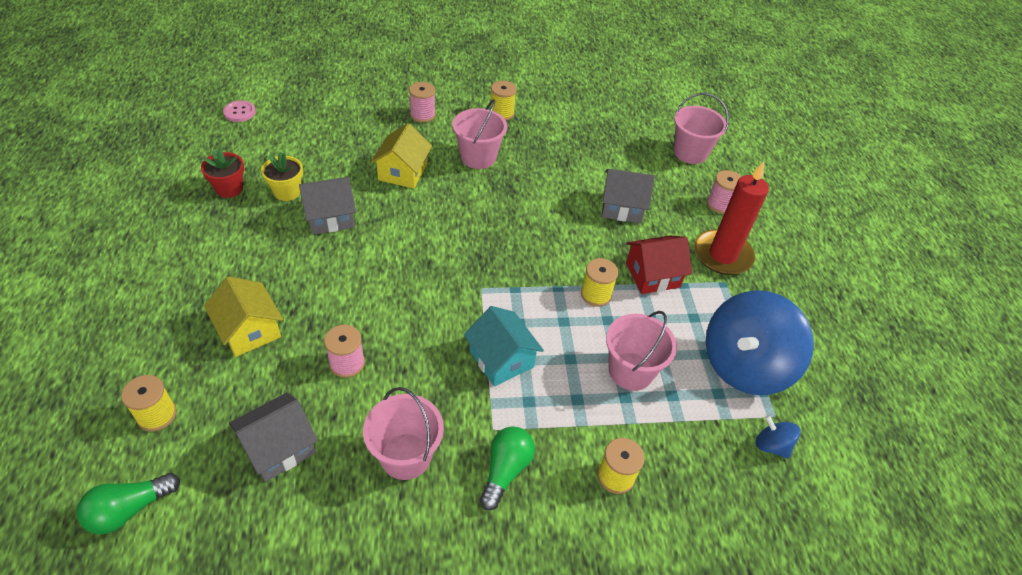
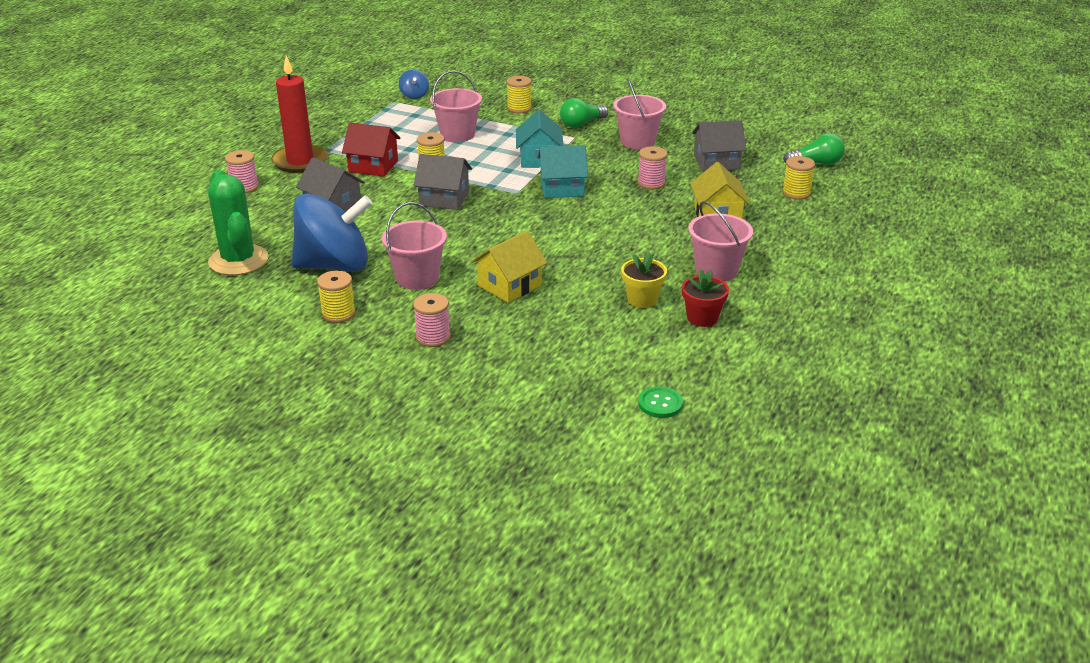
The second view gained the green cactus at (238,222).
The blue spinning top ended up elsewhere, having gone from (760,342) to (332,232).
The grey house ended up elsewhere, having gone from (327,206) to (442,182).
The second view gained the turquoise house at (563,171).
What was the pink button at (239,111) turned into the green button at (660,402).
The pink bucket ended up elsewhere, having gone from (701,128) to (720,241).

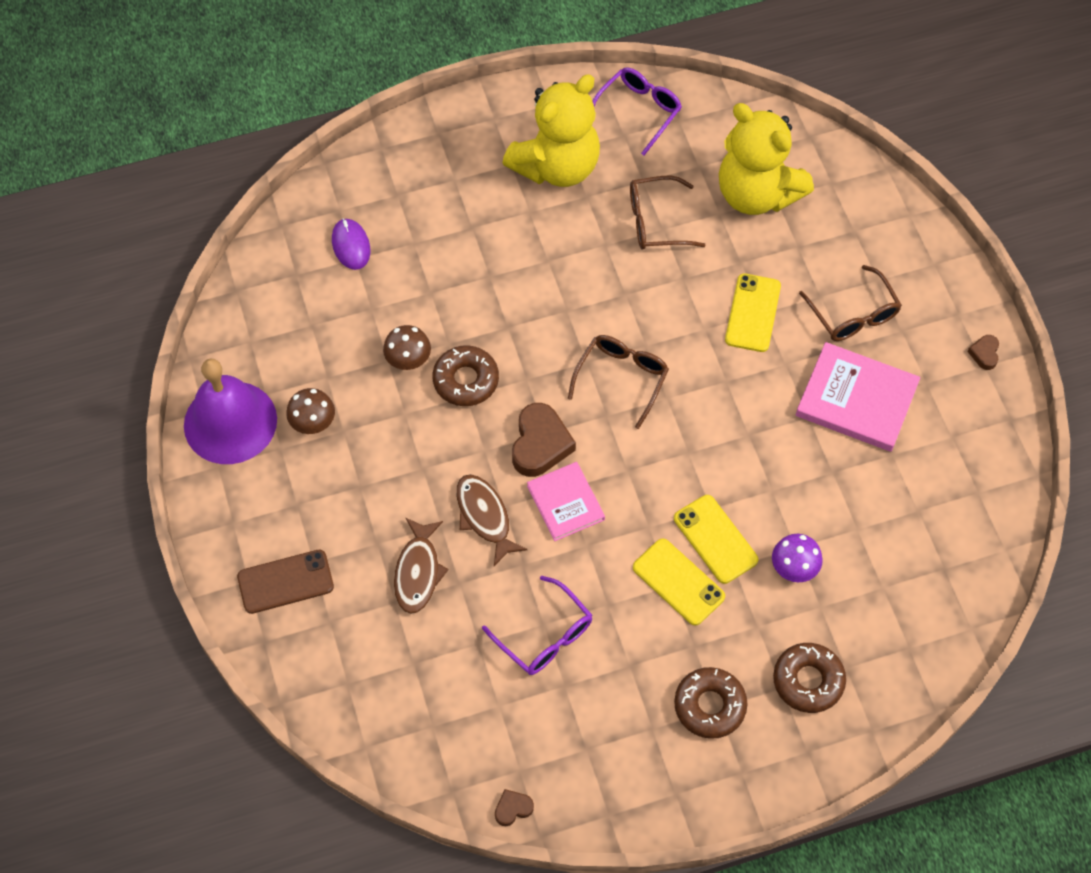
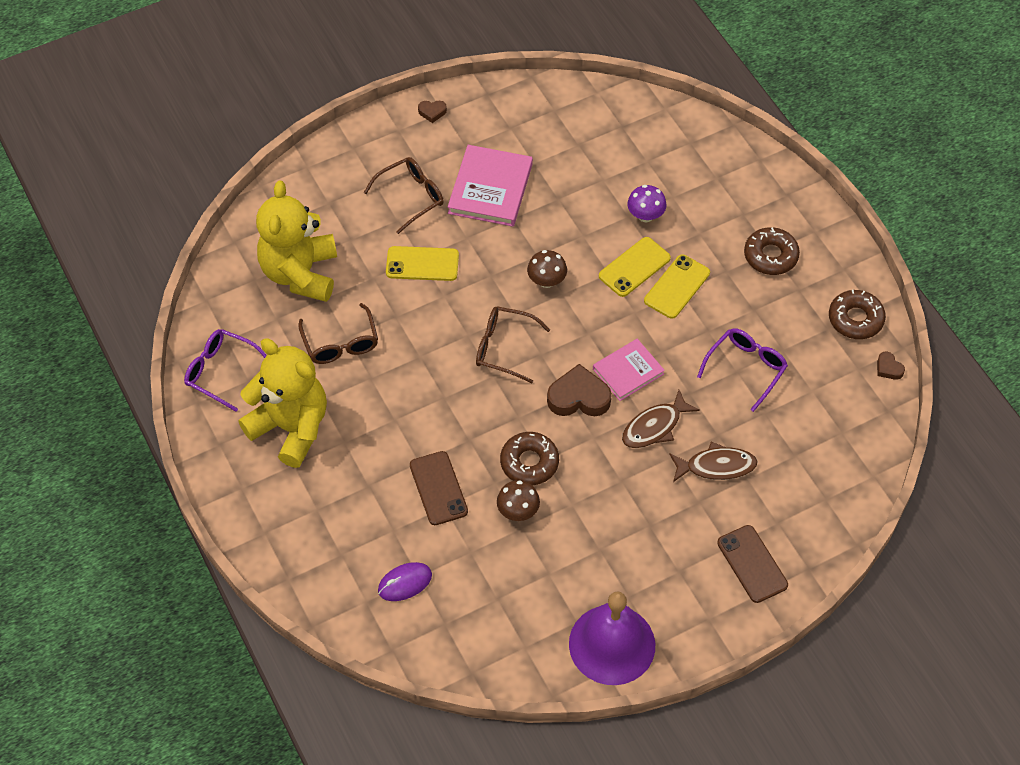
The yellow teddy bear at (766,159) ended up facing another way, 150 degrees clockwise from before.
The second view gained the brown phone at (439,488).
The brown mushroom ended up elsewhere, having gone from (310,411) to (547,269).
The brown donut ended up elsewhere, having gone from (809,678) to (857,314).

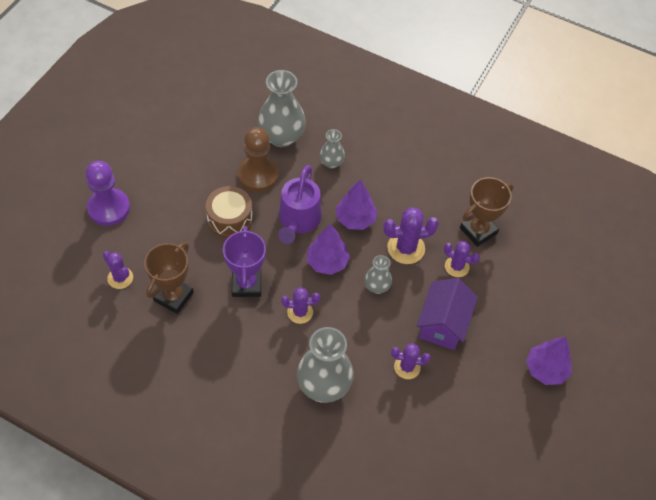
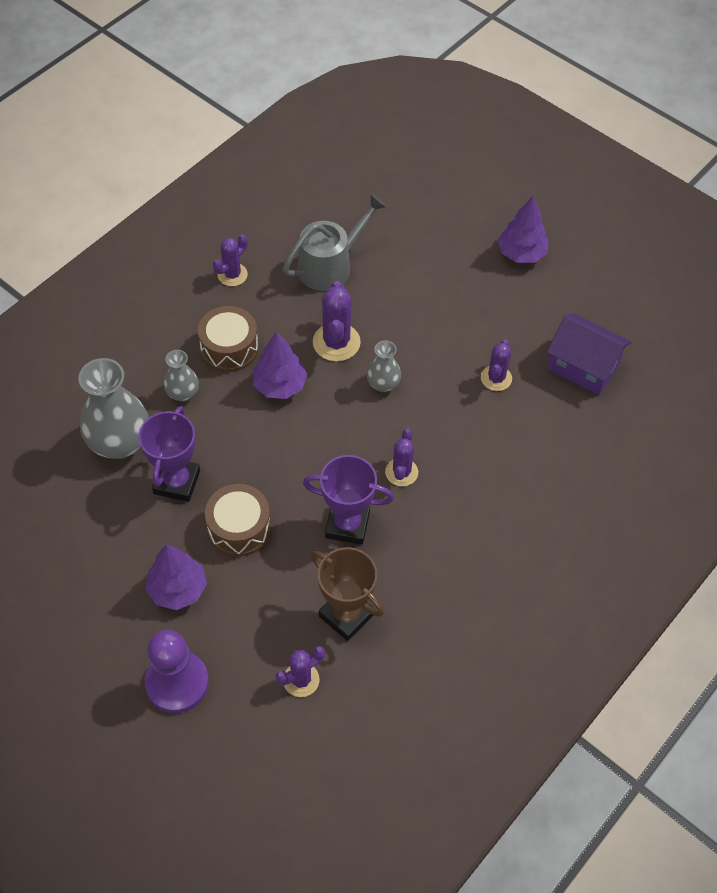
Where the brown pawn stood at (258,159), the purple trophy came to stand at (169,454).
The purple tree ended up elsewhere, having gone from (328,249) to (176,577).
The second view gained the brown drum at (228,339).
The purple cactus ended up elsewhere, having gone from (462,259) to (230,260).
Where the brown trophy stood at (487,212), the grey watering can came to stand at (335,242).
The purple house ended up elsewhere, having gone from (447,314) to (589,354).
The second view lost the purple watering can at (300,204).
The second view lost the grey vase at (325,365).

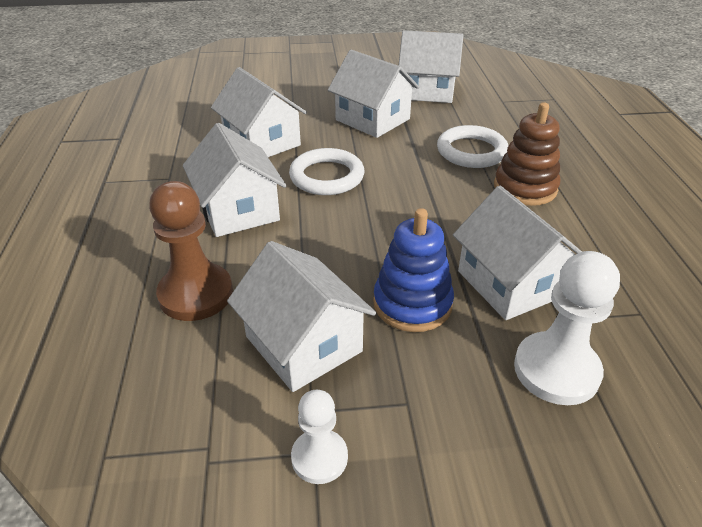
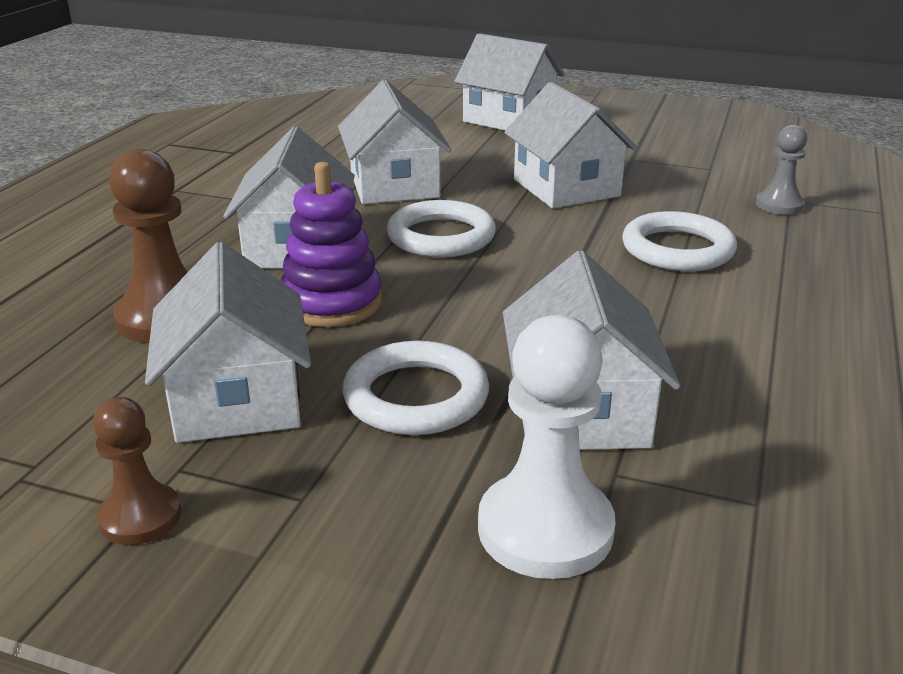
What was the white pawn at (319,437) turned into the brown pawn at (137,471).
The second view gained the purple stacking toy at (332,244).
Where the blue stacking toy stood at (413,270), the white ring came to stand at (416,388).
The white house ended up elsewhere, having gone from (430,66) to (509,82).
The second view gained the grey pawn at (781,170).
The second view lost the brown stacking toy at (527,154).

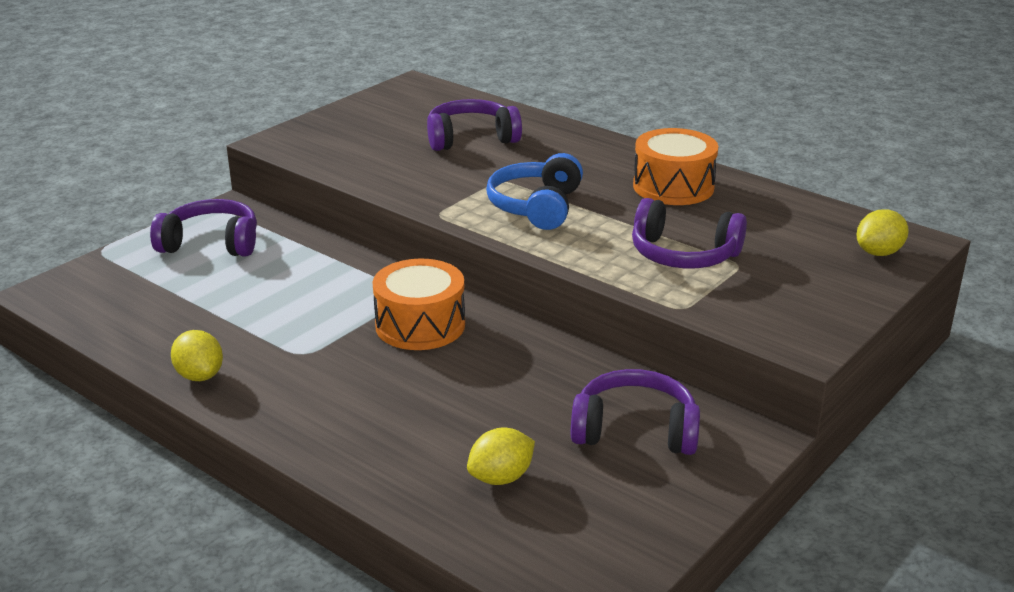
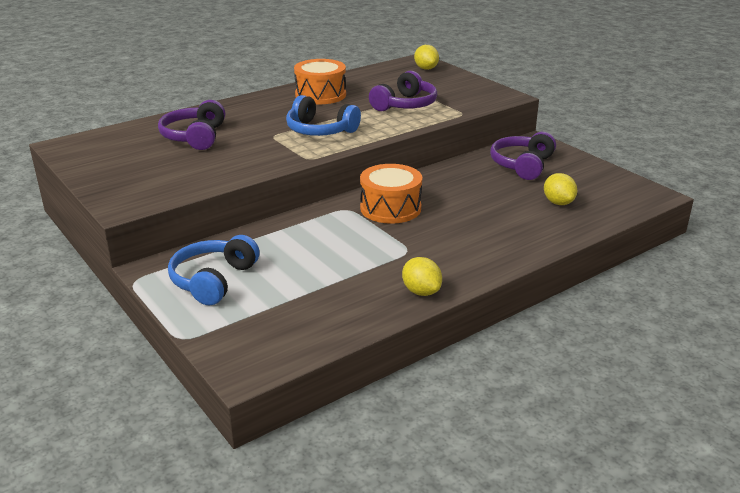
What was the purple headphones at (203,228) turned into the blue headphones at (214,270).
The yellow lemon at (197,355) ended up facing another way, 75 degrees clockwise from before.

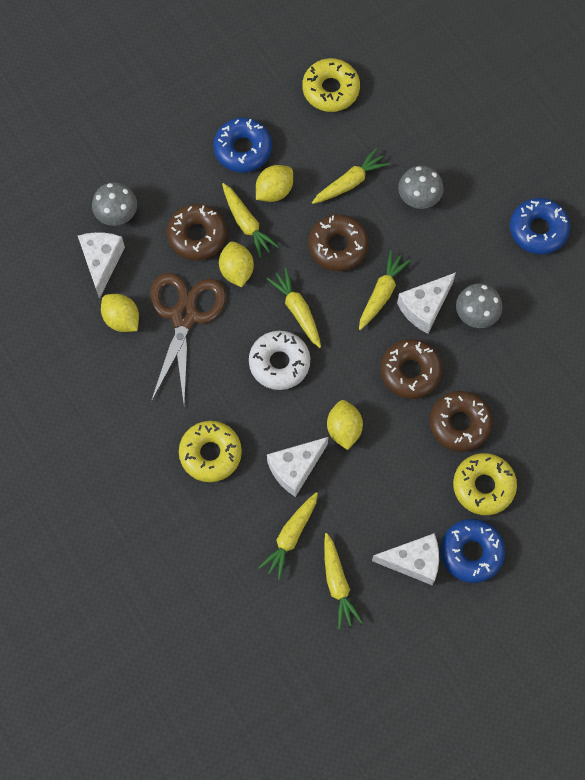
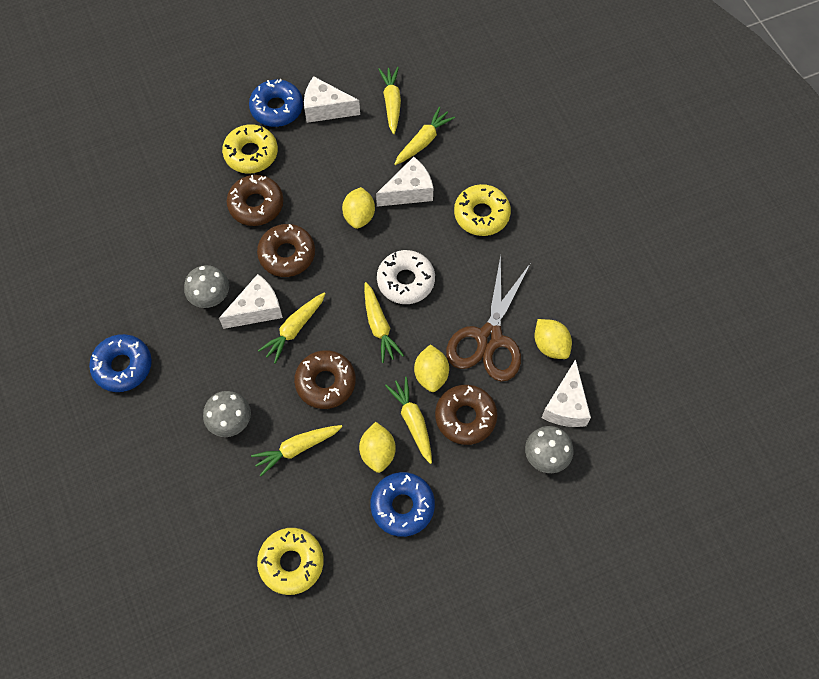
The yellow lemon at (274,183) ended up facing another way, 60 degrees counterclockwise from before.

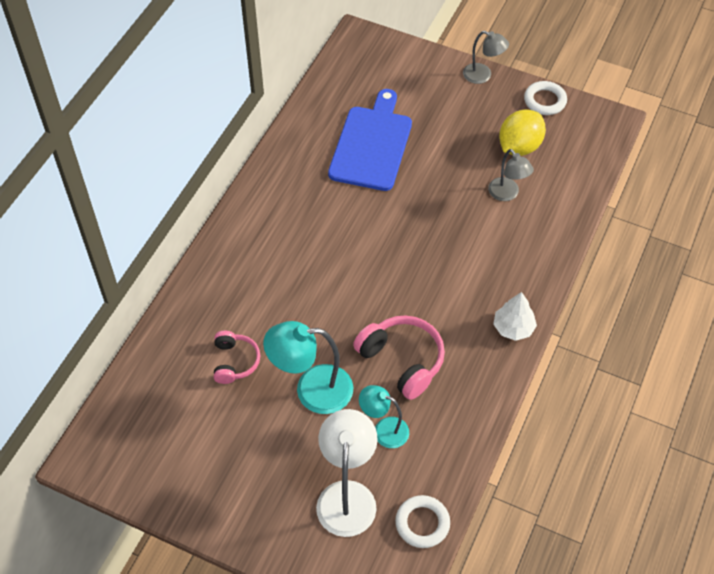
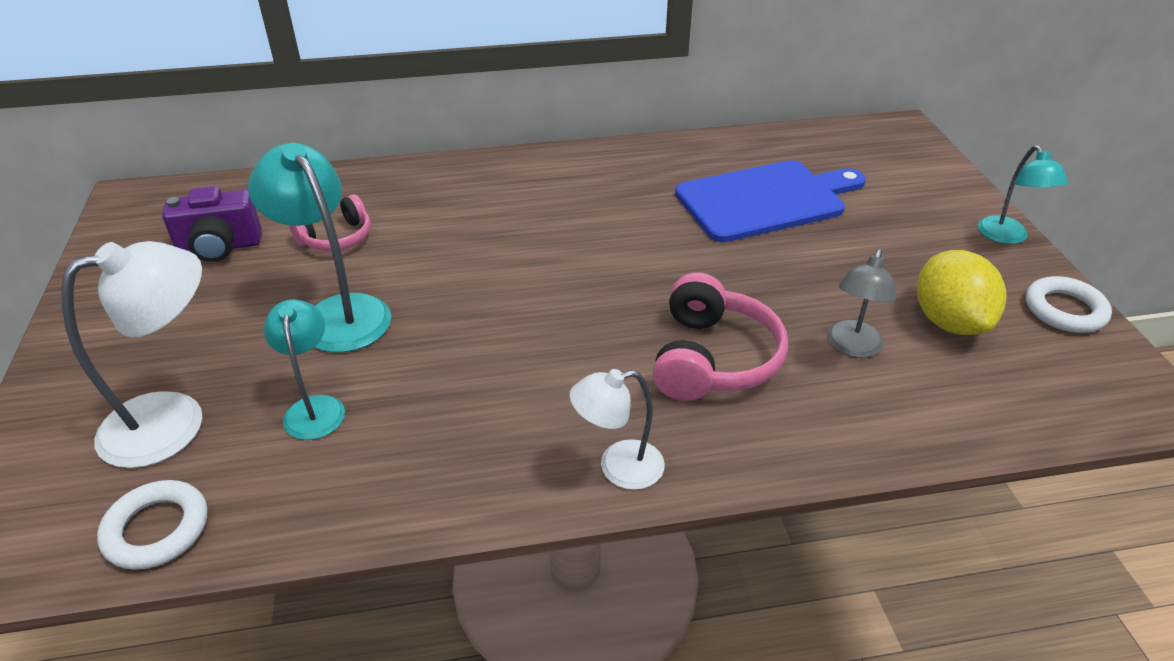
The second view gained the purple camera at (211,224).
Where the white tree stood at (515,316), the white lamp came to stand at (617,429).
The pink headphones ended up elsewhere, having gone from (399,358) to (720,336).
The yellow lemon at (522,132) ended up facing another way, 75 degrees clockwise from before.
What was the grey lamp at (486,57) turned into the turquoise lamp at (1023,194).

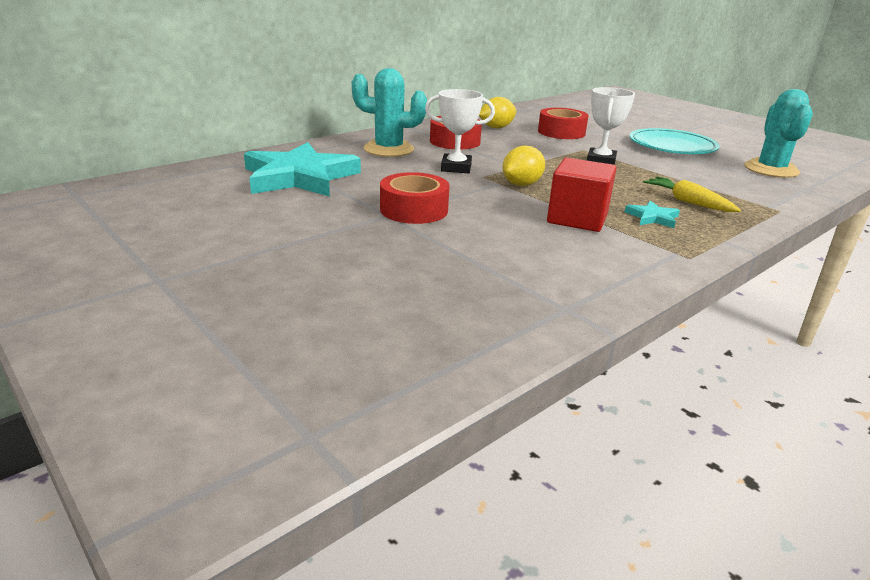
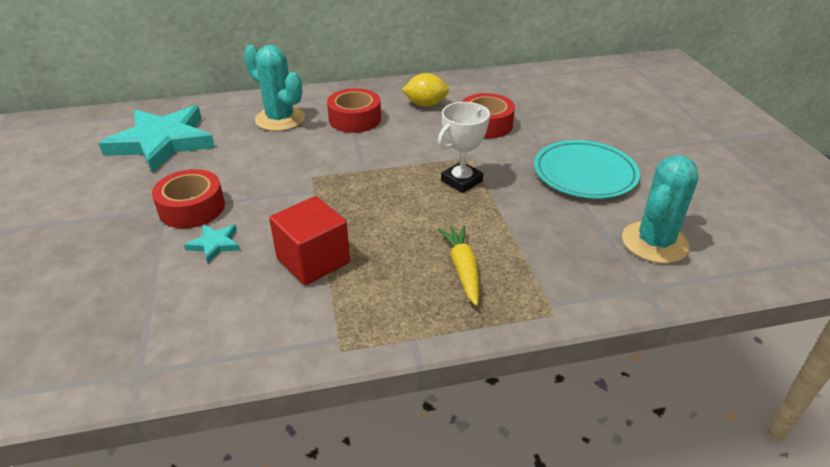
The turquoise star ended up elsewhere, having gone from (652,214) to (212,244).
The second view lost the white trophy at (460,131).
The second view lost the yellow lemon at (523,165).

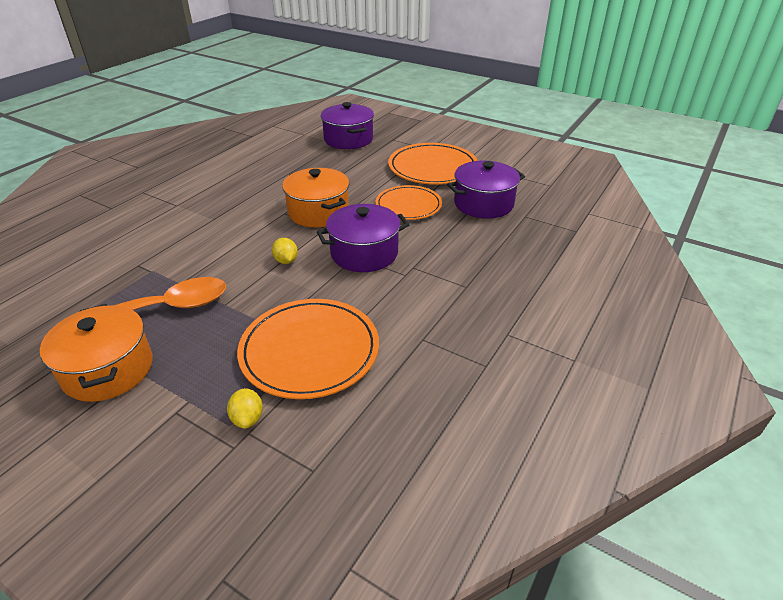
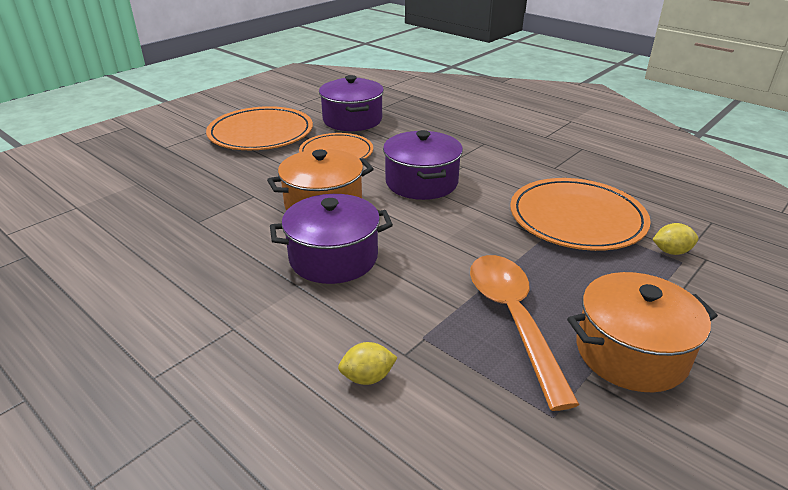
The purple pot ended up elsewhere, having gone from (347,125) to (331,239).
The yellow lemon ended up elsewhere, having gone from (285,251) to (368,363).

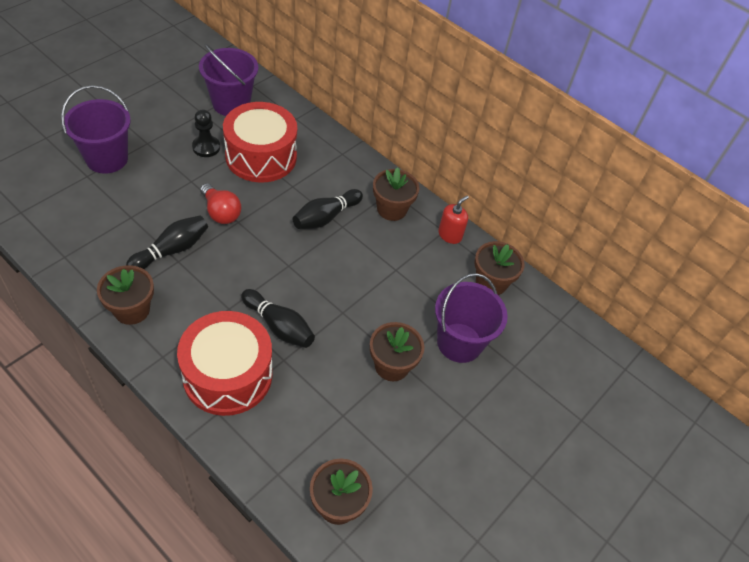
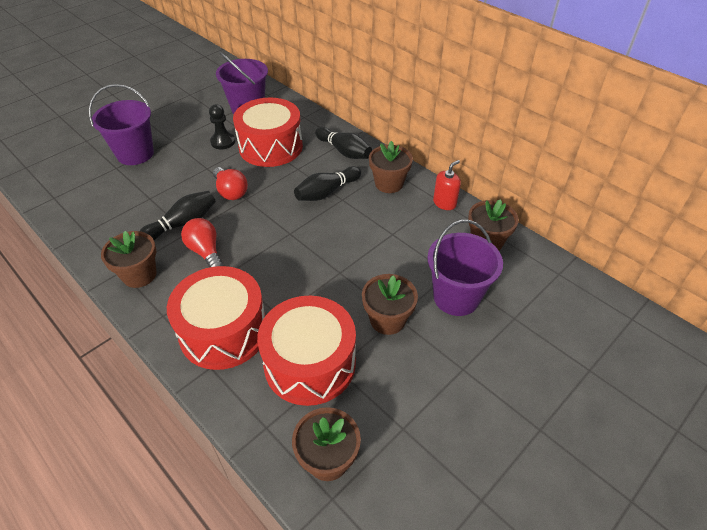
The second view gained the red light bulb at (202,243).
The second view gained the red drum at (306,351).
The black bowling pin ended up elsewhere, having gone from (278,318) to (343,143).

